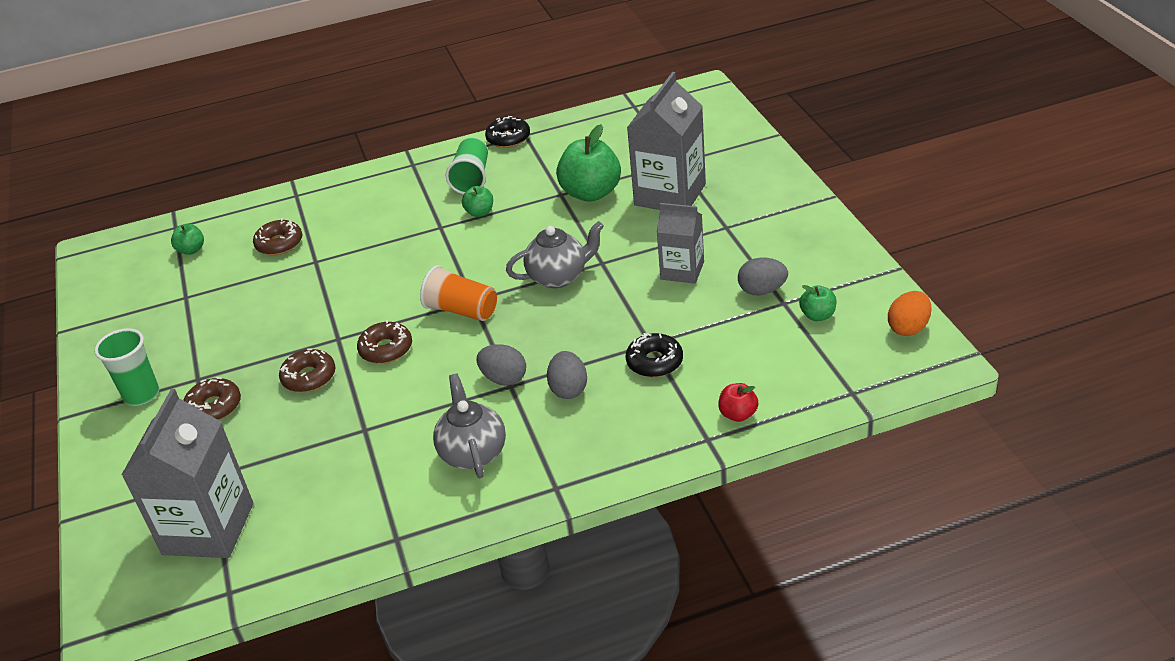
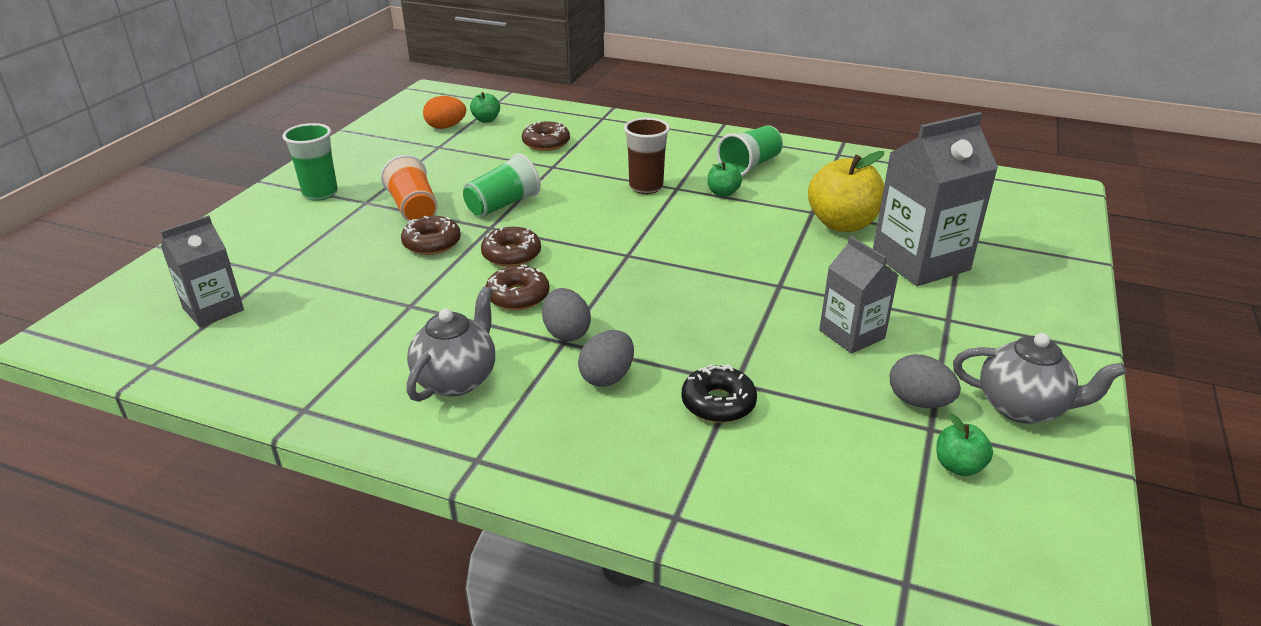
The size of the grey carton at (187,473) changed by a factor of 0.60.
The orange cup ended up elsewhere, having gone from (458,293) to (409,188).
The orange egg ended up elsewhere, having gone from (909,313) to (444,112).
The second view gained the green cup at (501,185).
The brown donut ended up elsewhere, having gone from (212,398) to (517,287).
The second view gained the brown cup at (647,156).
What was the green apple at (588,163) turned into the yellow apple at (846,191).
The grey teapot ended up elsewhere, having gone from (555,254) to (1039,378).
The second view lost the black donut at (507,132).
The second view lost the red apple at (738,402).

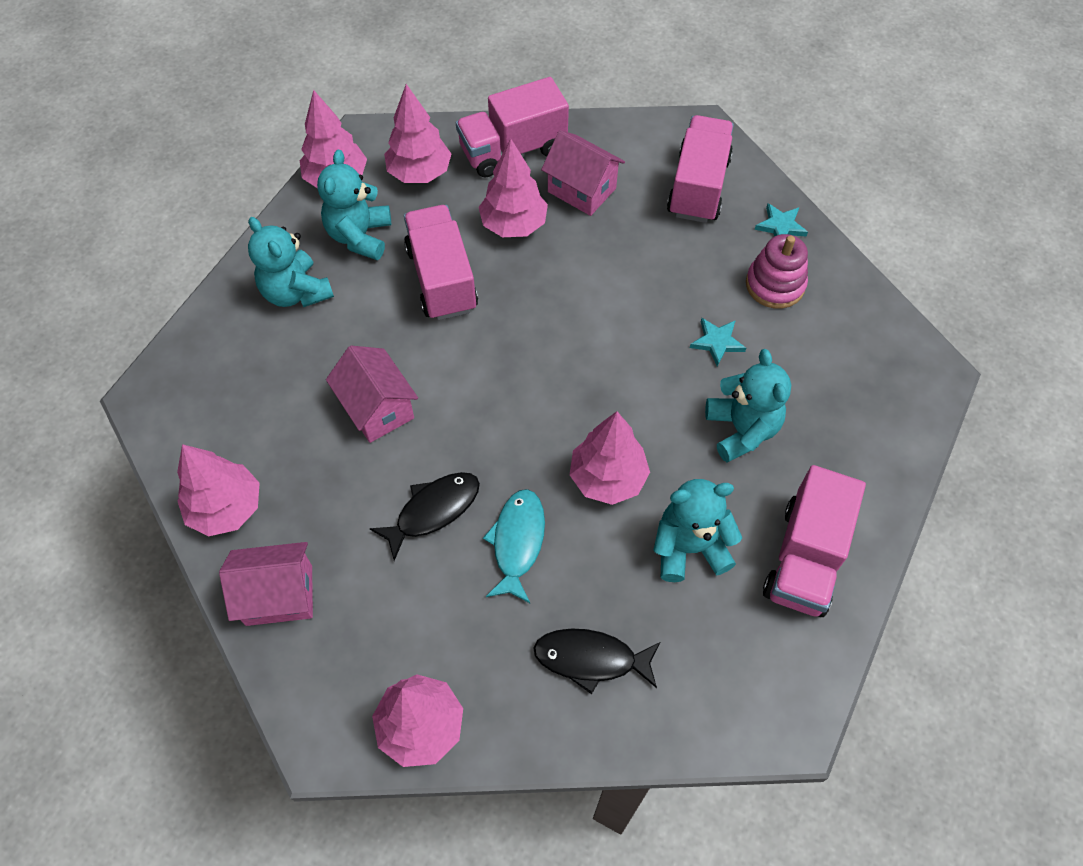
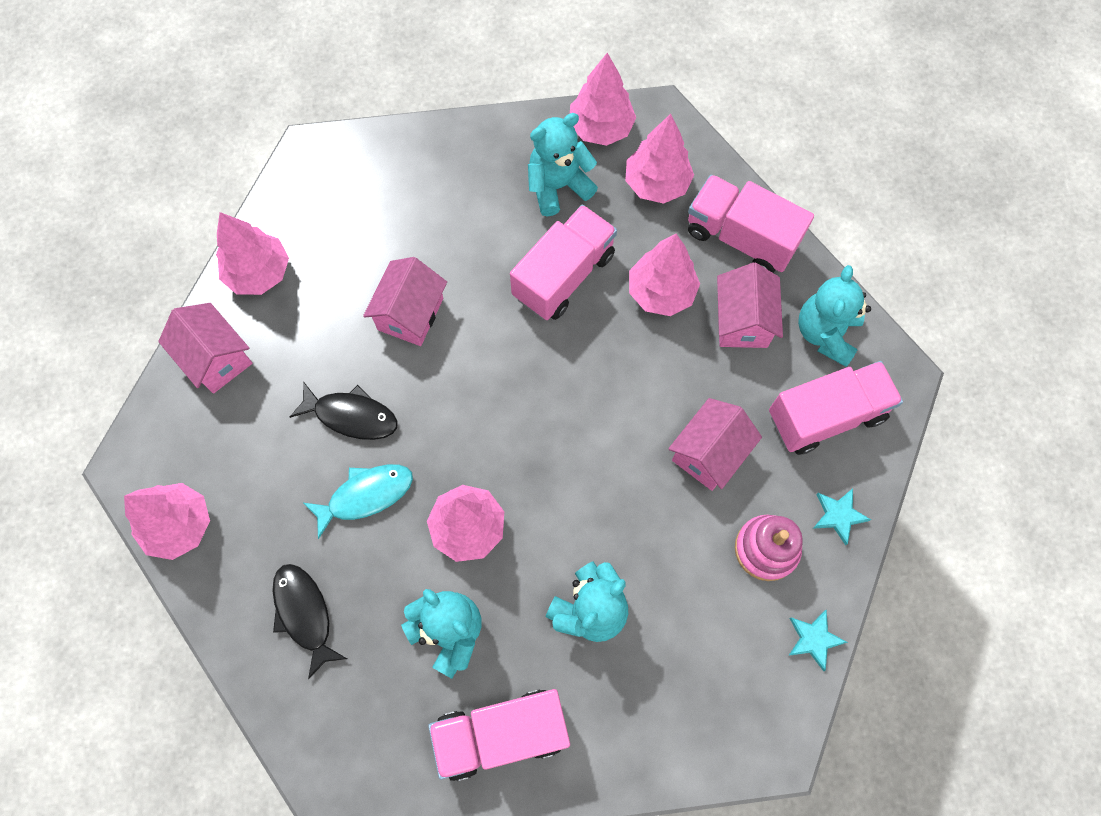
The second view gained the pink house at (715,444).
The turquoise star ended up elsewhere, having gone from (718,342) to (818,640).
The turquoise teddy bear ended up elsewhere, having gone from (291,262) to (834,316).

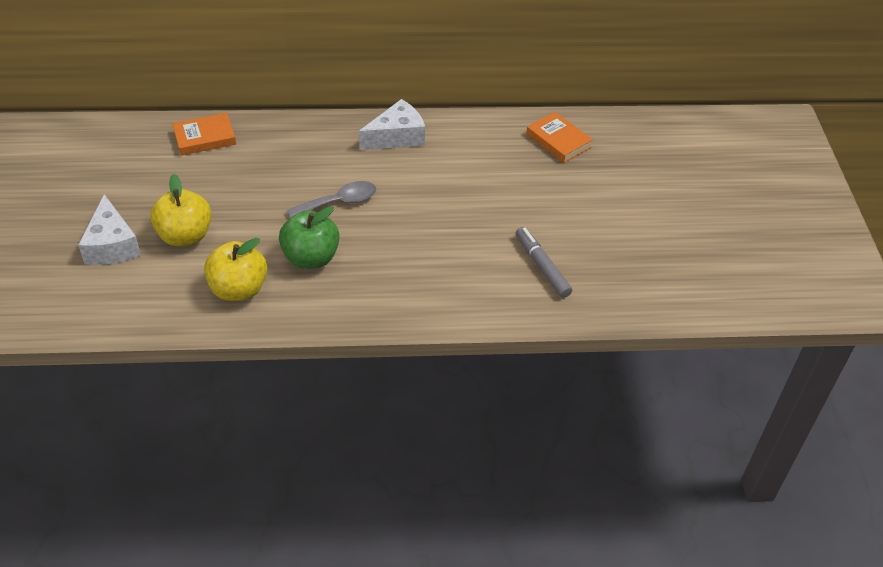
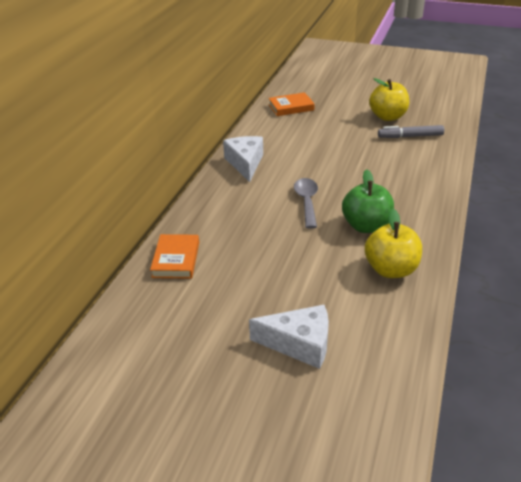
The yellow apple ended up elsewhere, having gone from (180,210) to (389,99).

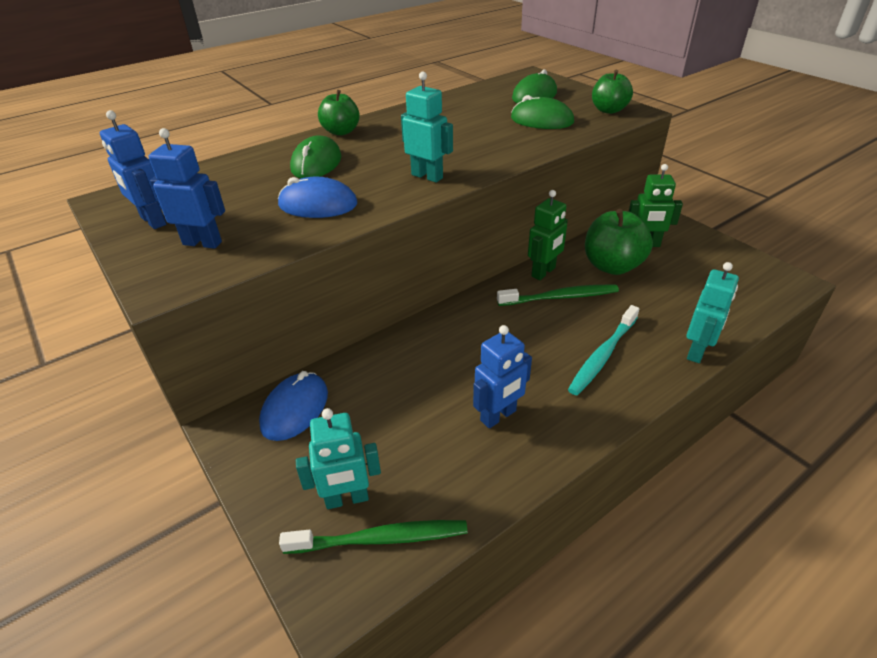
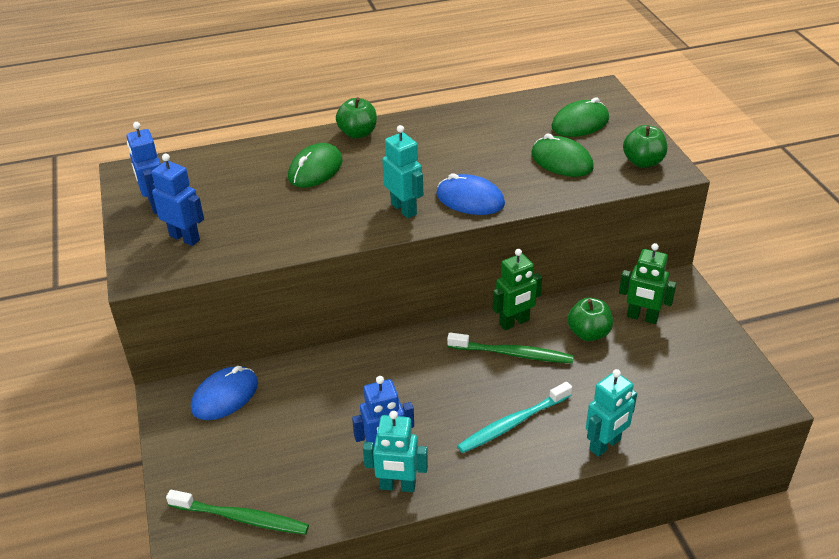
The turquoise robot ended up elsewhere, having gone from (338,458) to (395,451).
The blue mouse ended up elsewhere, having gone from (317,197) to (470,194).
The size of the green apple at (619,242) changed by a factor of 0.66.

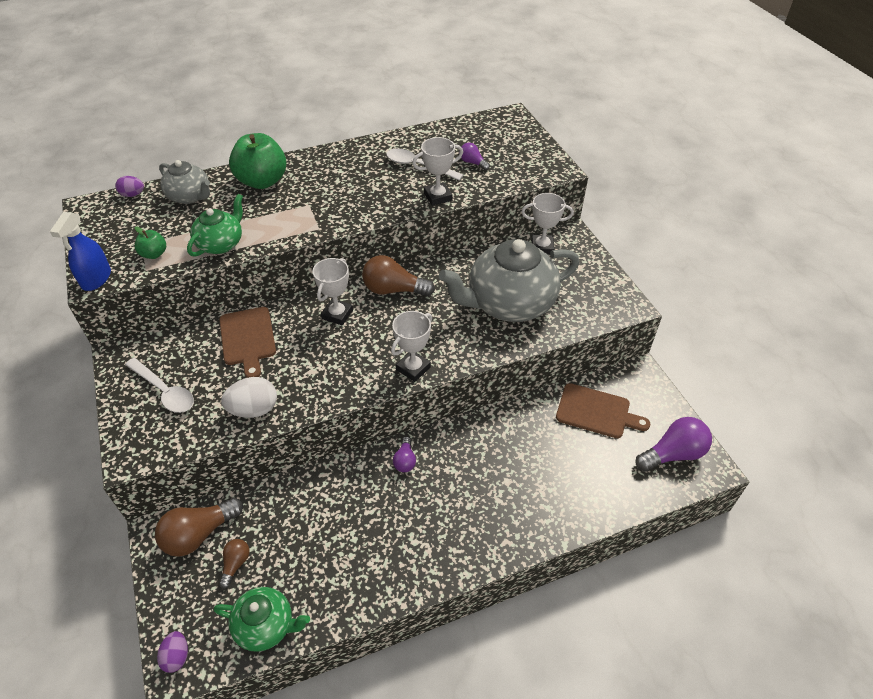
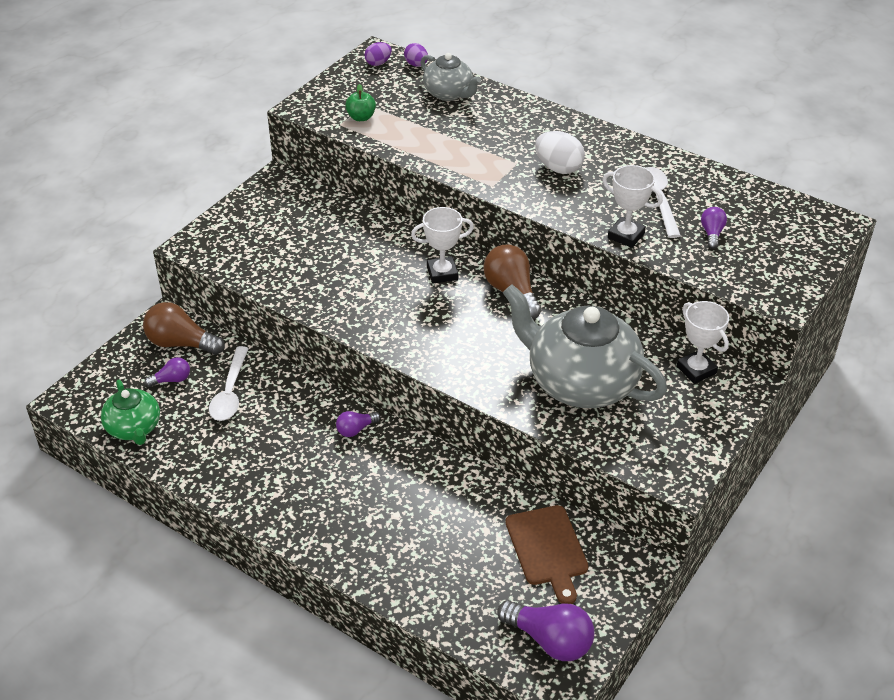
What was the brown light bulb at (234,564) turned into the purple light bulb at (167,372).
The white spoon ended up elsewhere, having gone from (159,385) to (229,383).
The purple egg ended up elsewhere, having gone from (172,652) to (378,54).
The grey teapot at (184,182) ended up facing another way, 45 degrees counterclockwise from before.
The white egg ended up elsewhere, having gone from (249,397) to (560,152).
The second view lost the blue spray bottle at (80,251).
The second view lost the green teapot at (215,225).
The second view lost the brown cutting board at (247,342).
The second view lost the green apple at (257,161).
The second view lost the white trophy at (411,346).

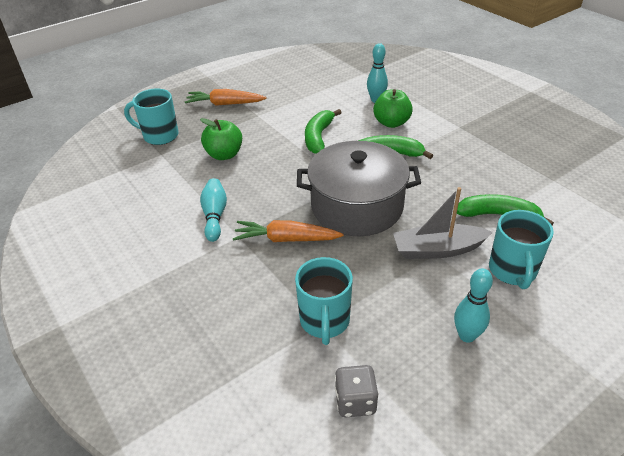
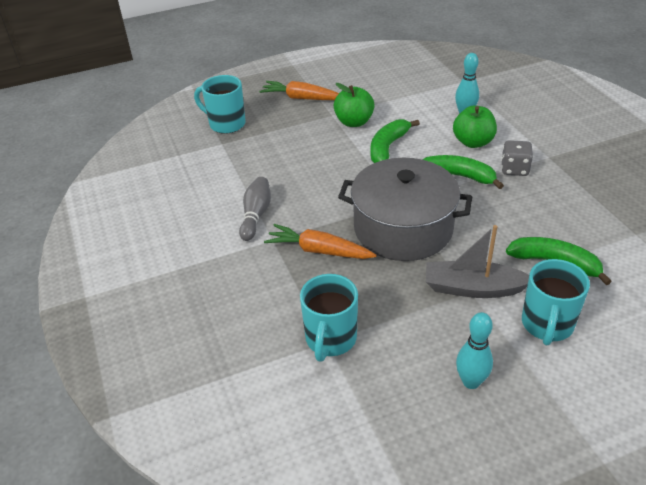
What was the turquoise bowling pin at (213,210) turned into the grey bowling pin at (255,209).
The green apple ended up elsewhere, having gone from (221,139) to (354,105).
The grey dice ended up elsewhere, having gone from (357,391) to (517,158).

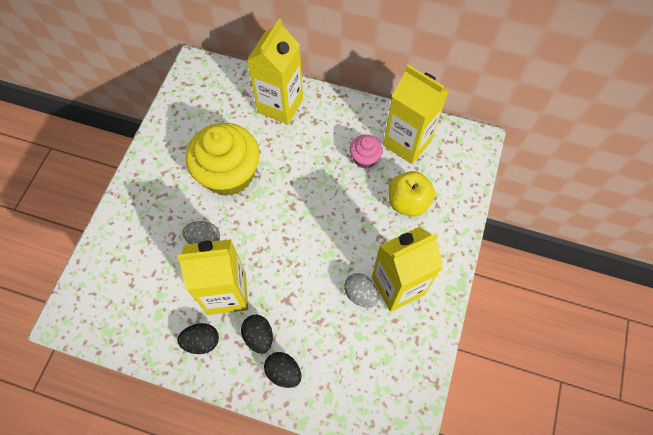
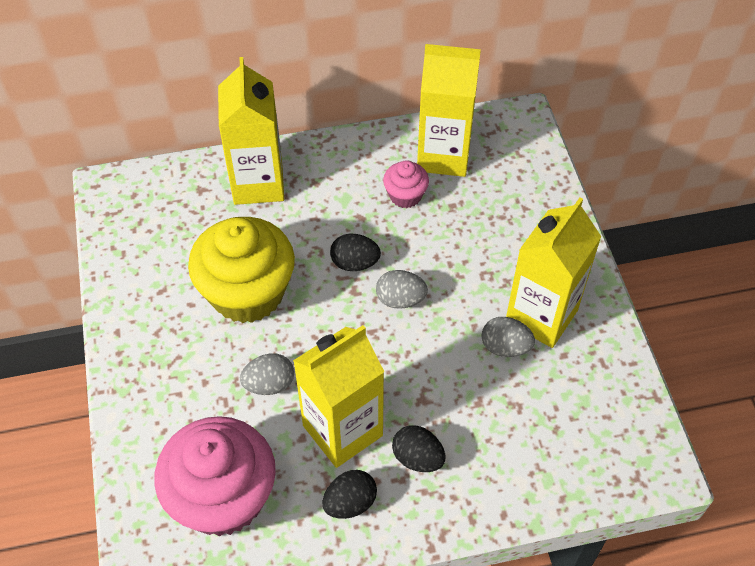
The second view gained the pink cupcake at (215,476).
The black egg ended up elsewhere, having gone from (282,370) to (355,252).
The second view gained the grey egg at (402,289).
The second view lost the yellow apple at (412,193).

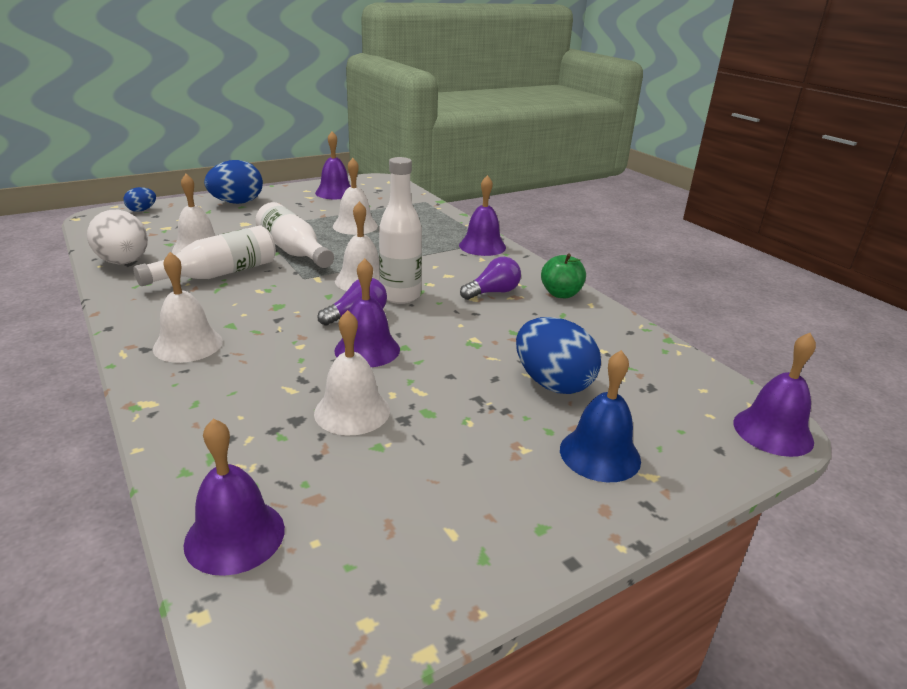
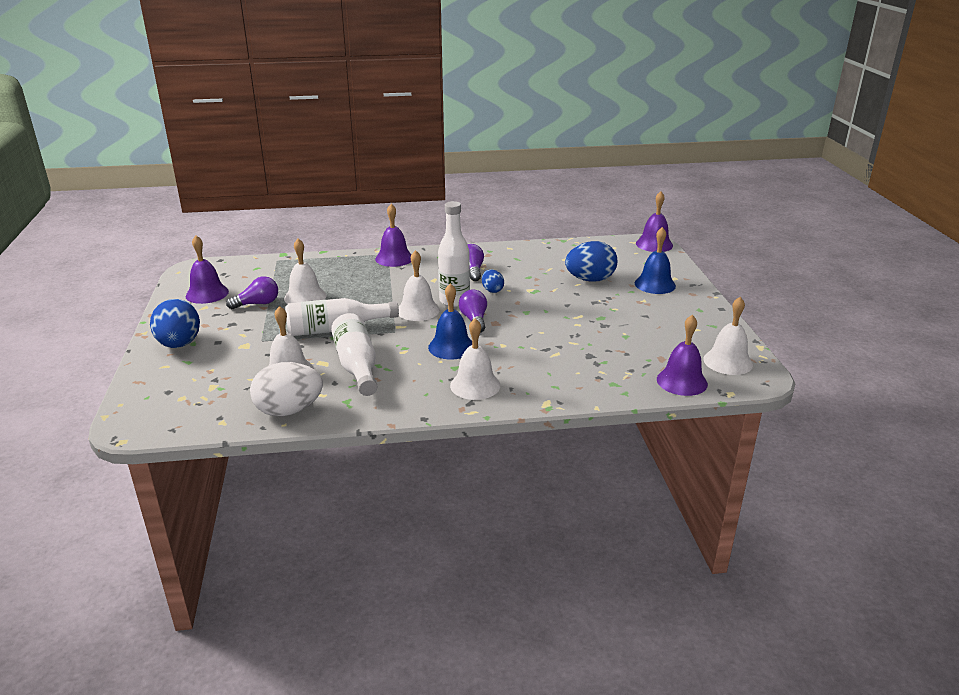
The second view gained the purple light bulb at (252,292).
The second view gained the blue bell at (450,321).
The blue egg ended up elsewhere, having gone from (140,199) to (493,281).
The white bell ended up elsewhere, having gone from (352,372) to (728,336).
The second view lost the purple bell at (367,312).
The second view lost the green apple at (563,276).

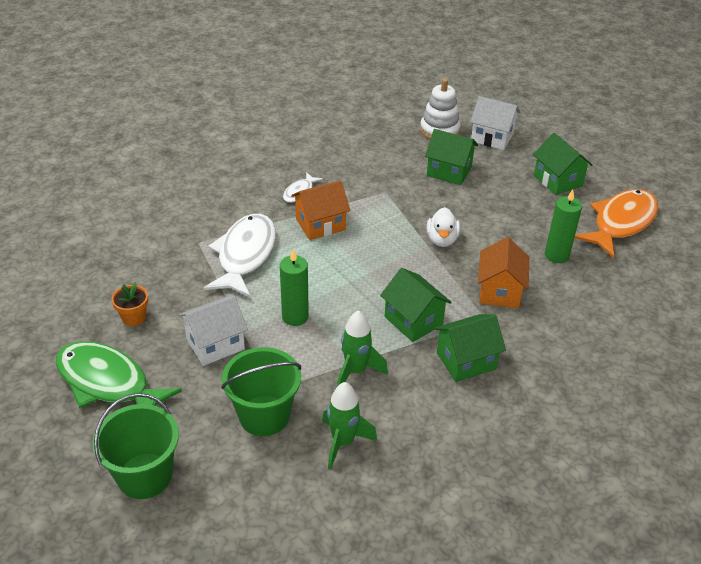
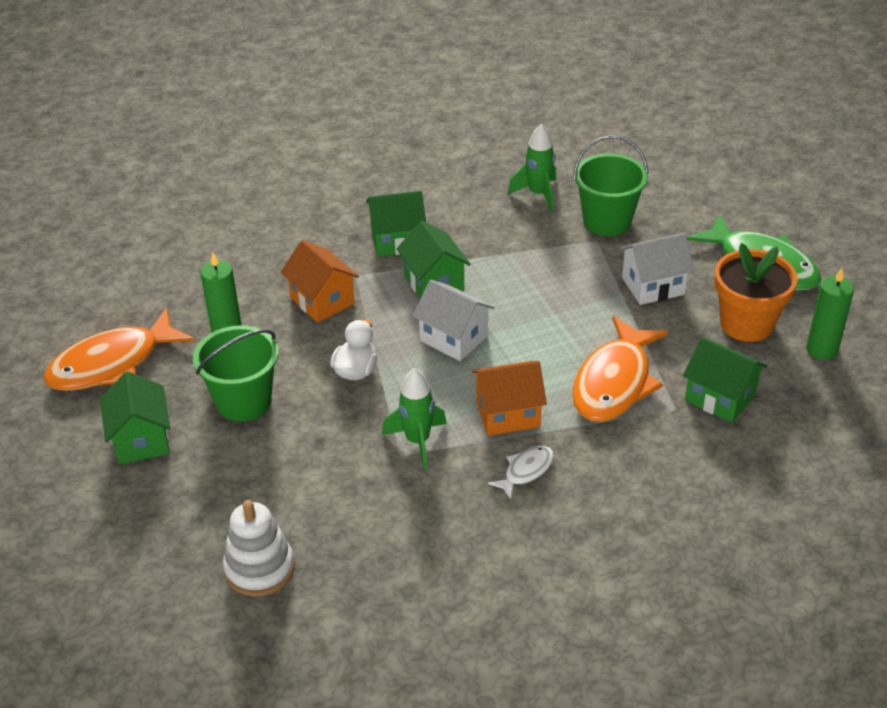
The green bucket ended up elsewhere, having gone from (135,446) to (236,373).
The orange house at (503,272) ended up facing another way, 60 degrees counterclockwise from before.
The green rocket ended up elsewhere, having gone from (362,348) to (414,418).
The white house ended up elsewhere, having gone from (495,123) to (453,320).
What was the white fish at (239,256) turned into the orange fish at (620,369).
The green house ended up elsewhere, having gone from (451,157) to (725,380).
The size of the orange flower pot at (129,304) changed by a factor of 1.95.
The green candle ended up elsewhere, having gone from (294,287) to (830,314).

